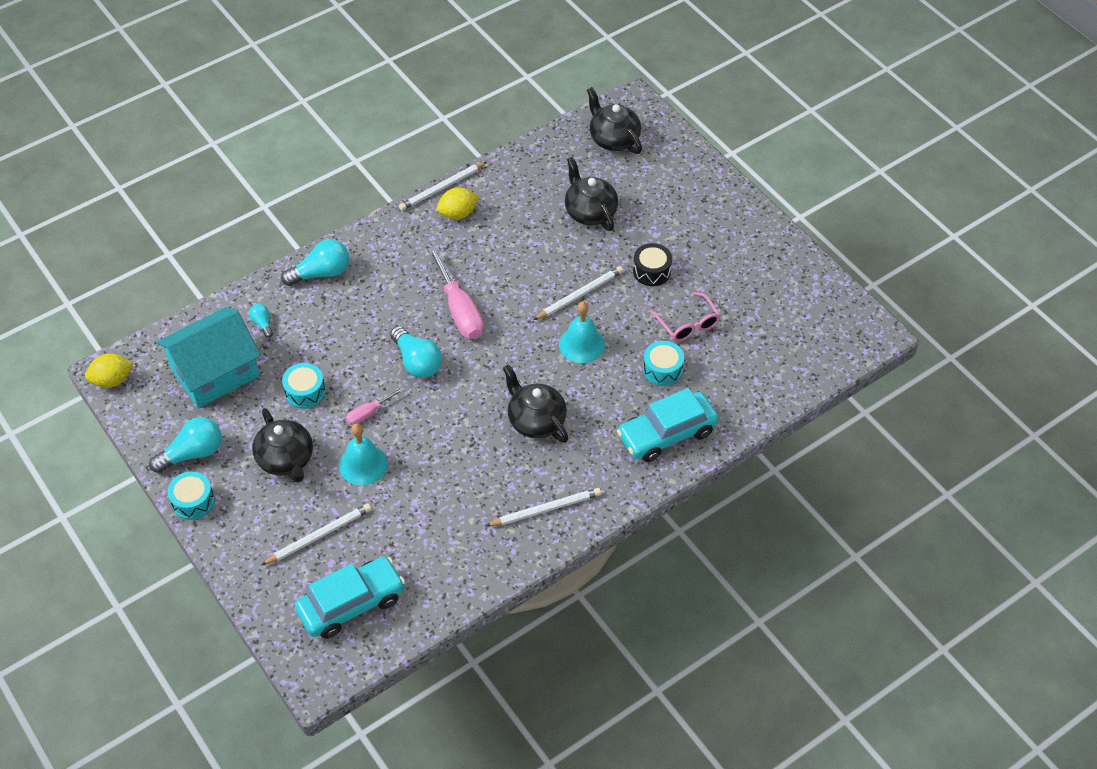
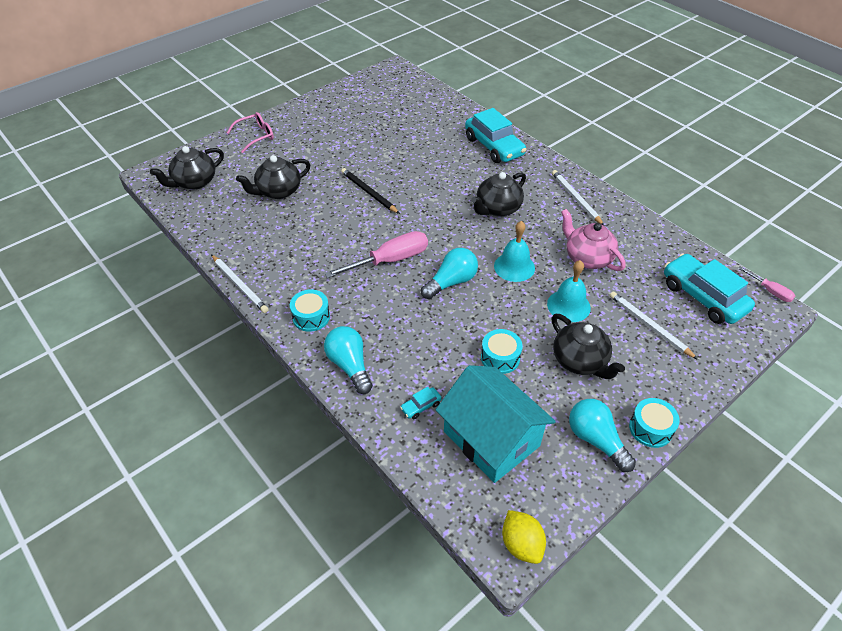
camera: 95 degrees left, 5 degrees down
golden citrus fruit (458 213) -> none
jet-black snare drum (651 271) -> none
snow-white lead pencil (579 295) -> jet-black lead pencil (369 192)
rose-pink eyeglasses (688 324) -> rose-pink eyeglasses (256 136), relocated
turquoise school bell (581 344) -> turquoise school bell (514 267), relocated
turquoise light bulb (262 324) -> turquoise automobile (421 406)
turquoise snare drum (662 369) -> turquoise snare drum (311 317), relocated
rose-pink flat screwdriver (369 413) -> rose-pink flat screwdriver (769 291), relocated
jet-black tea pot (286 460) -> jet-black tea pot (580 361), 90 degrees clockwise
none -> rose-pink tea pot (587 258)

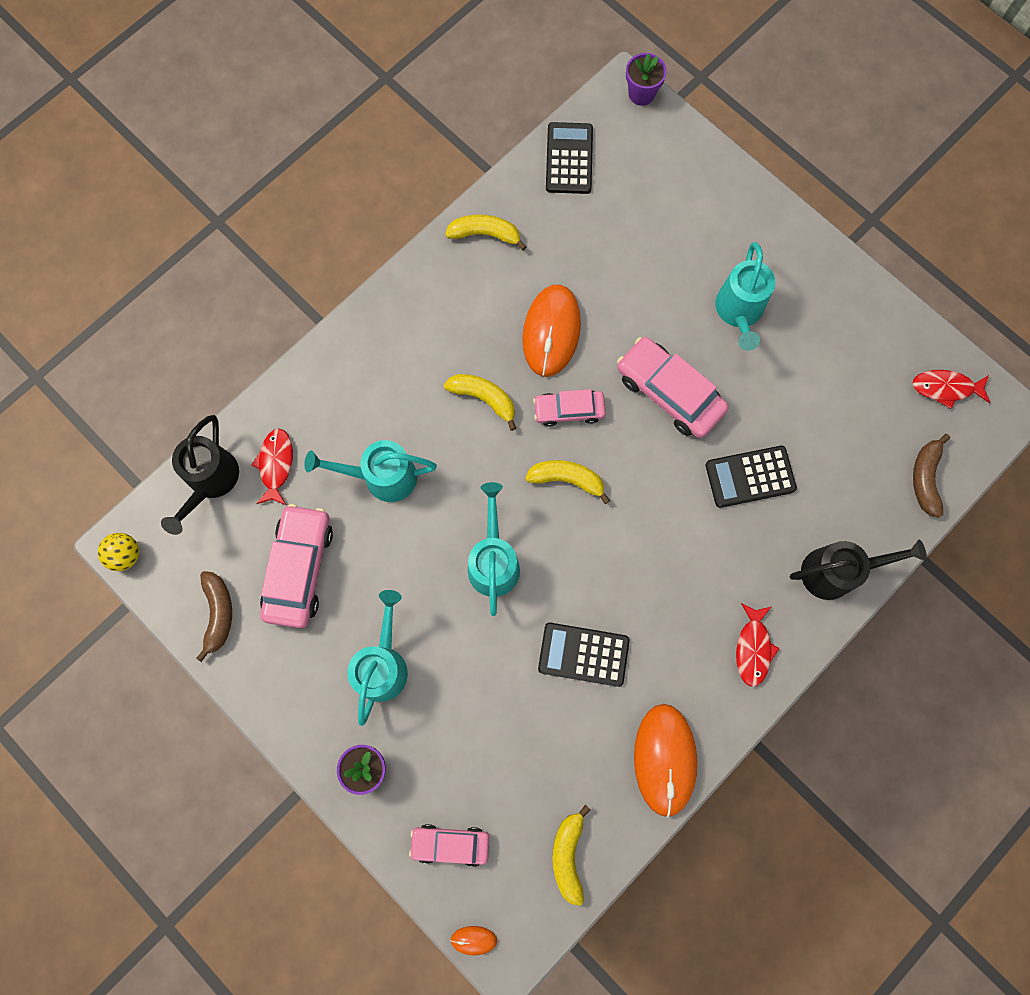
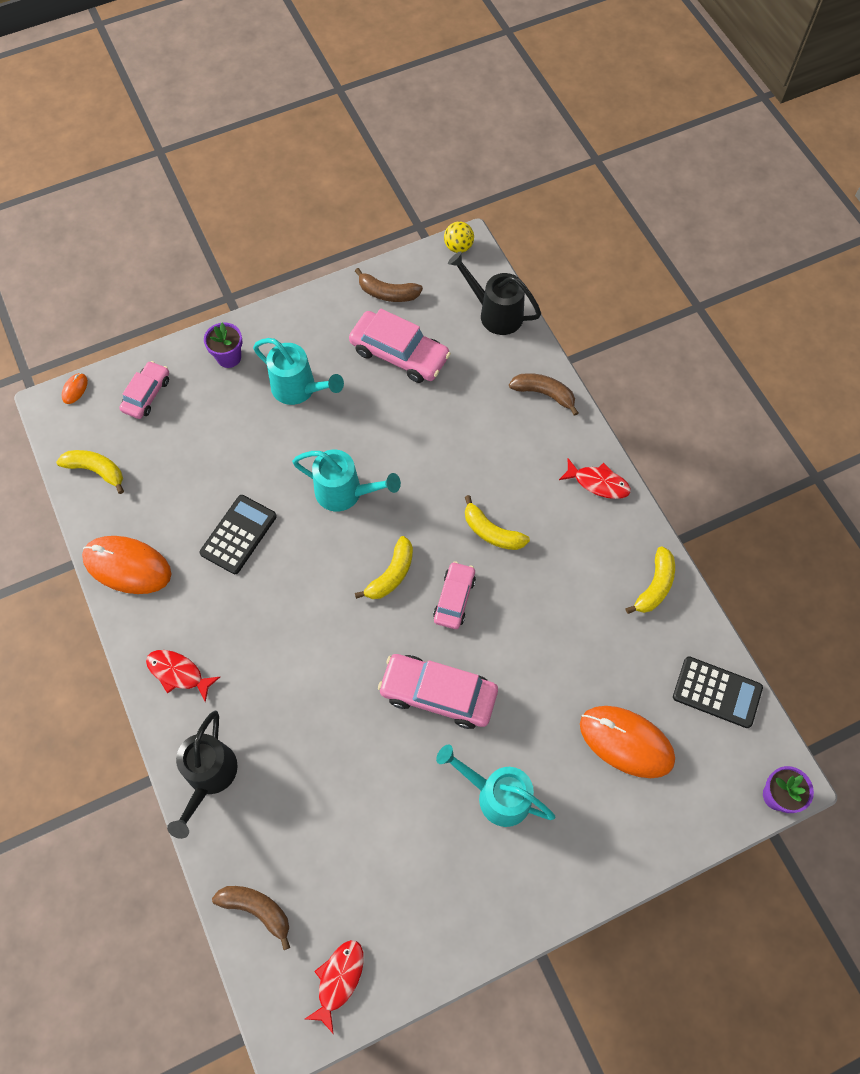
camera: 110 degrees right, 10 degrees down
orange PC mouse (551 332) -> orange PC mouse (626 742), relocated
rose-pink automobile (669 392) -> rose-pink automobile (438 694), 135 degrees counterclockwise
golden banana (484 398) -> golden banana (491 532), 75 degrees clockwise
red fish (276 465) -> red fish (598 483), relocated
turquoise watering pot (382 477) -> none
jet-black adding machine (750 477) -> none
none -> brown banana (544 394)

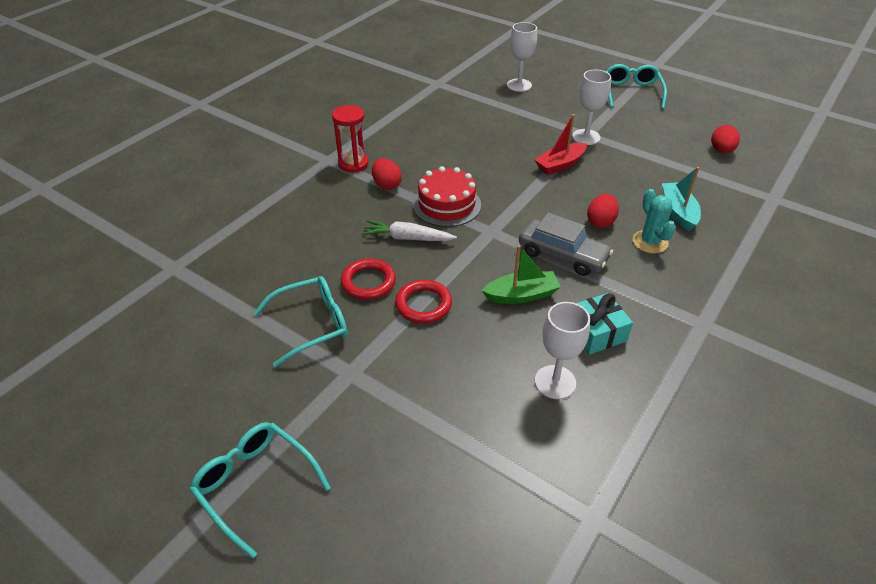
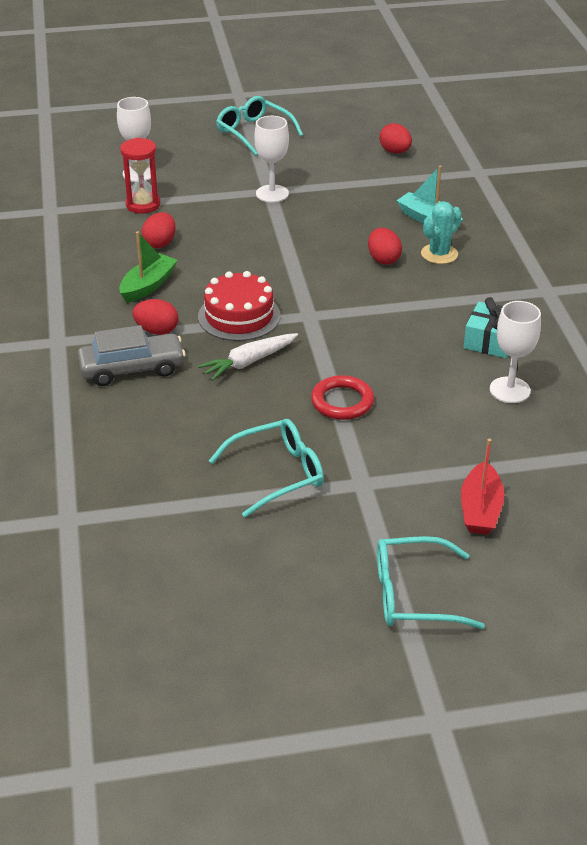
camera: 45 degrees left, 5 degrees down
red hourglass (353 164) -> red hourglass (143 205), relocated
red toy boat (560 165) -> red toy boat (480 509), relocated
turquoise saguaro cactus (650 242) -> turquoise saguaro cactus (439 254), 75 degrees counterclockwise
grey automobile (562 255) -> grey automobile (132 368), relocated
leaf-green toy boat (521 295) -> leaf-green toy boat (148 286), relocated
red torus (368 282) -> none
turquoise eyeglasses (312 324) -> turquoise eyeglasses (277 474), 45 degrees clockwise
none -> red egg (160 243)

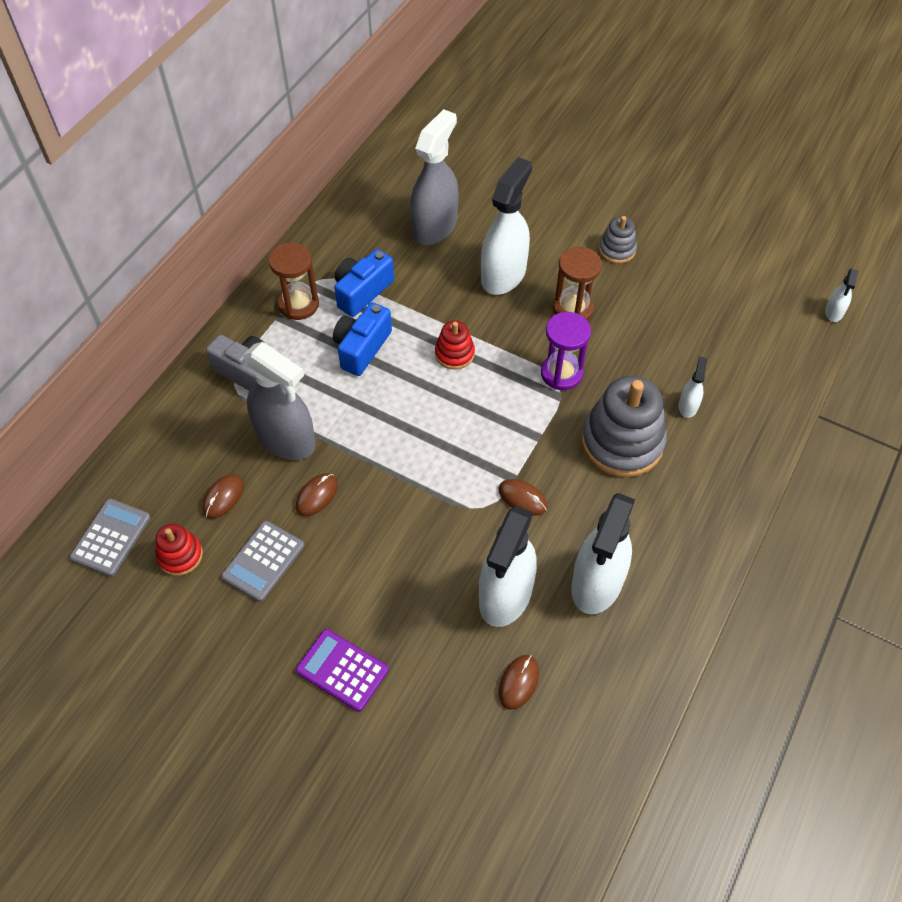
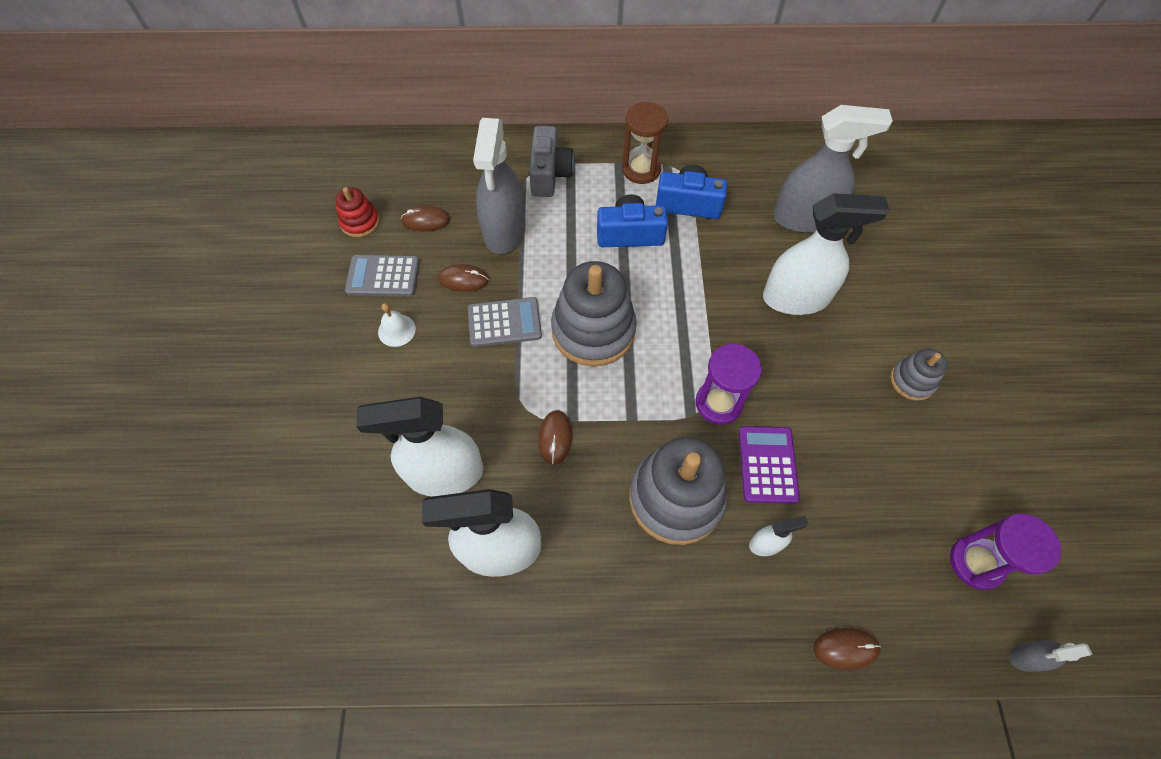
camera: 60 degrees right, 5 degrees up
brown hourglass (573 309) -> none
snow-white spray bottle (834 312) -> grey spray bottle (1026 657)
red ring stacker (454 354) -> none
grey adding machine (111 537) -> grey adding machine (504 322), relocated
purple adding machine (342 670) -> purple adding machine (767 464), relocated
brown PC mouse (518 682) -> brown PC mouse (845 648), relocated
none -> grey ring stacker (593 330)
none -> snow-white school bell (396 330)
none -> purple hourglass (976 562)

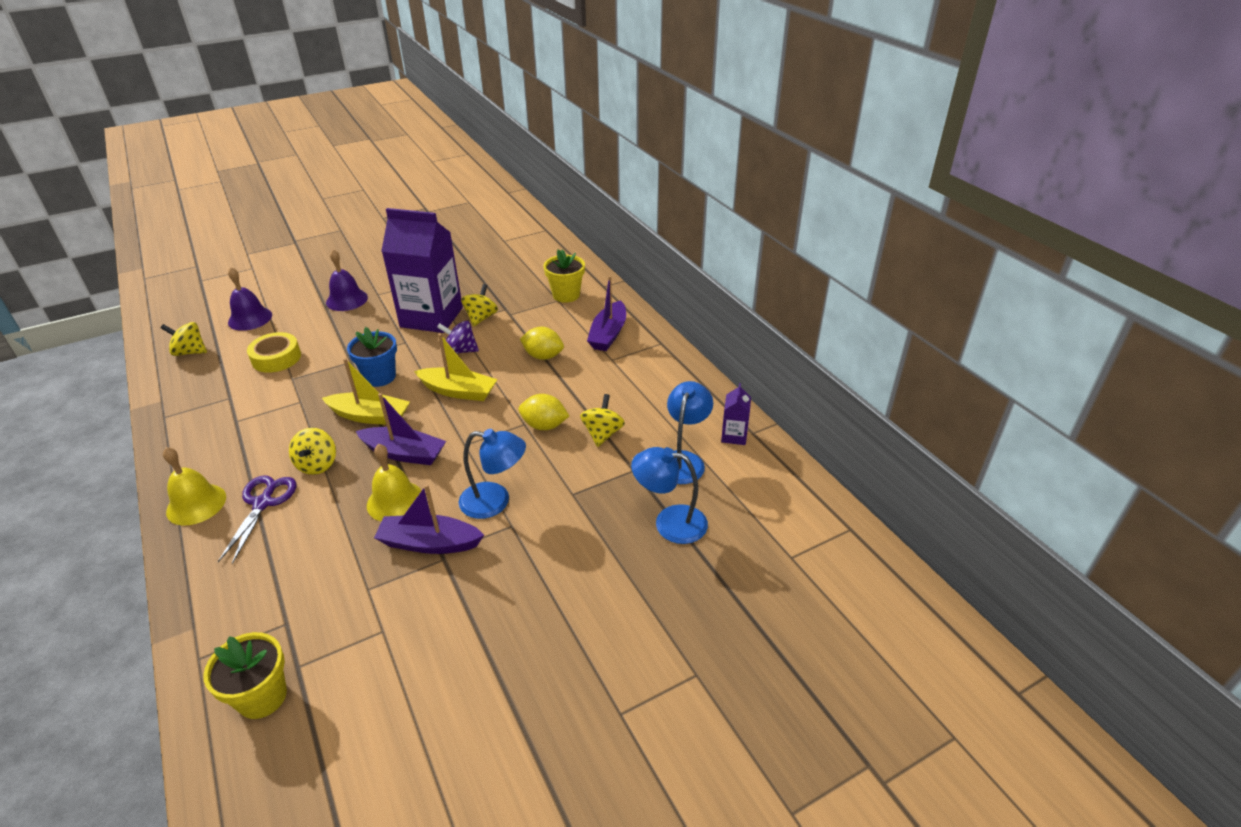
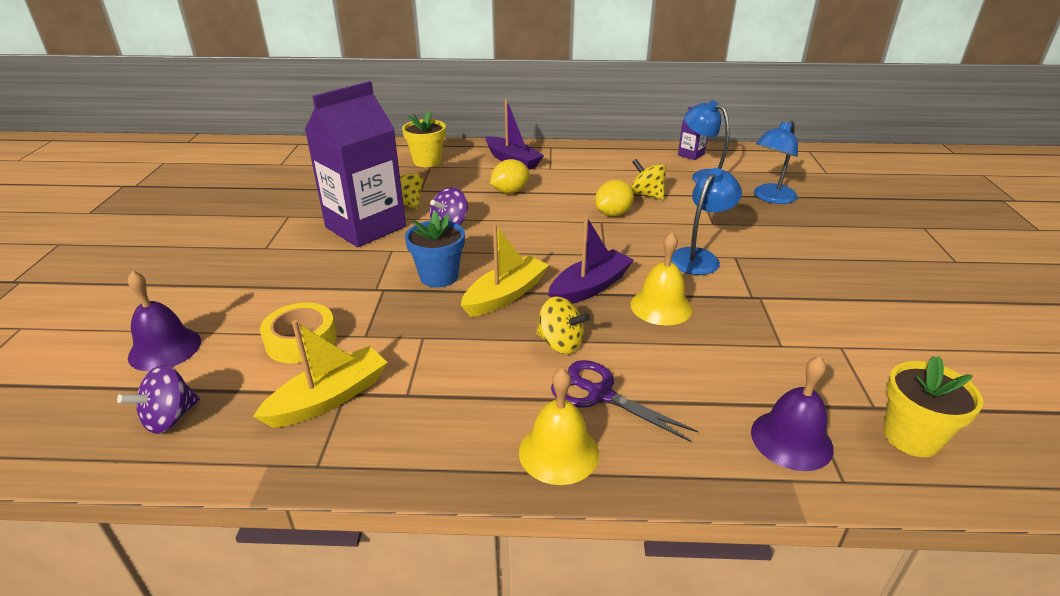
camera: 60 degrees left, 5 degrees down
purple school bell (347 300) -> purple school bell (791 439), relocated
golden spinning top (190 352) -> purple spinning top (170 418)
golden toy boat (458 391) -> golden toy boat (329 398), relocated
purple toy boat (429 543) -> none

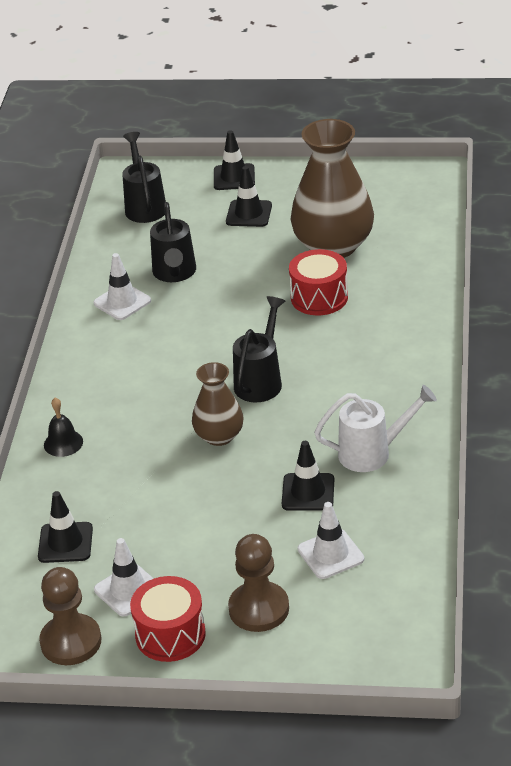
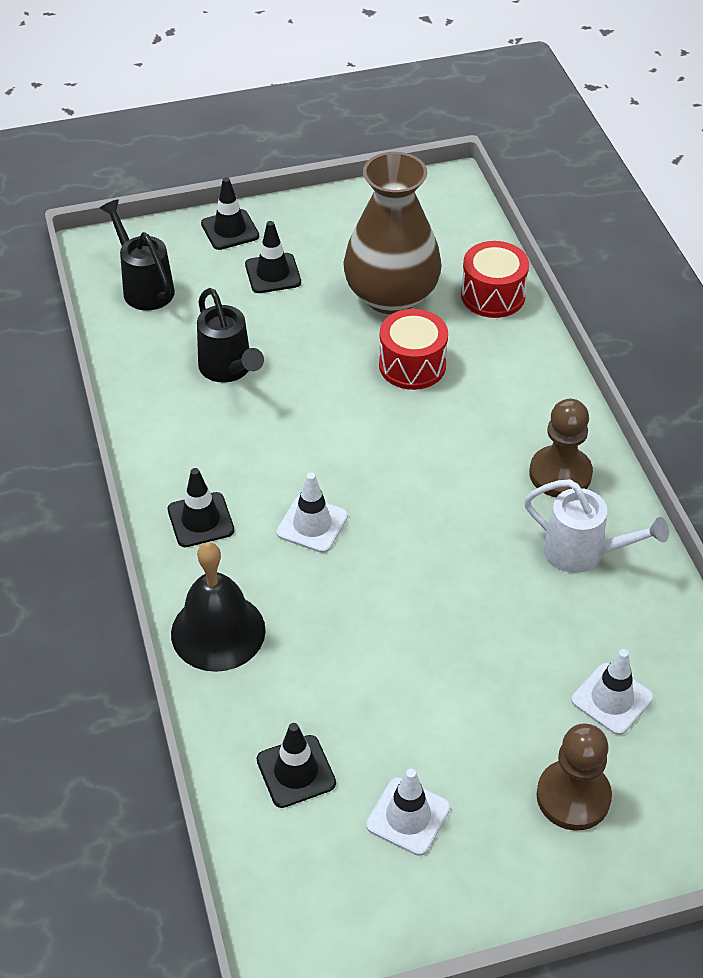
camera: 25 degrees left, 10 degrees up
snow-white road cone (122 302) -> snow-white road cone (312 524), relocated
jet-black watering pot (260 381) -> none
brown flower vase (219 436) -> none
snow-white watering pot (372 453) -> snow-white watering pot (582 553), 60 degrees clockwise
jet-black school bell (63 443) -> jet-black school bell (218 631), x1.90
jet-black road cone (308 492) -> jet-black road cone (200 520), relocated
brown pawn (71 642) -> brown pawn (560 474), relocated
red snare drum (170 634) -> red snare drum (493 295), relocated

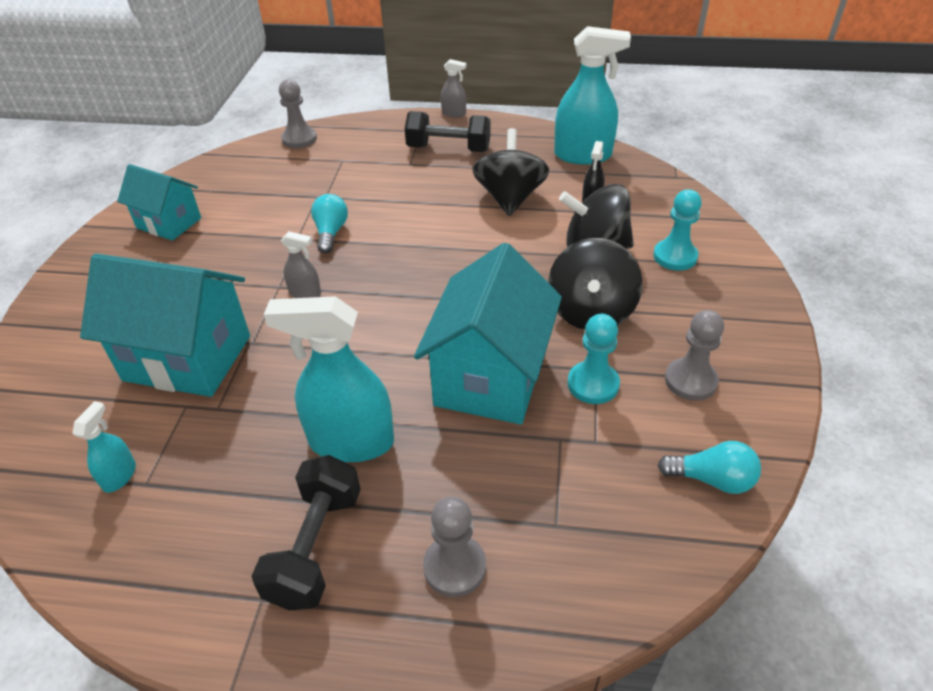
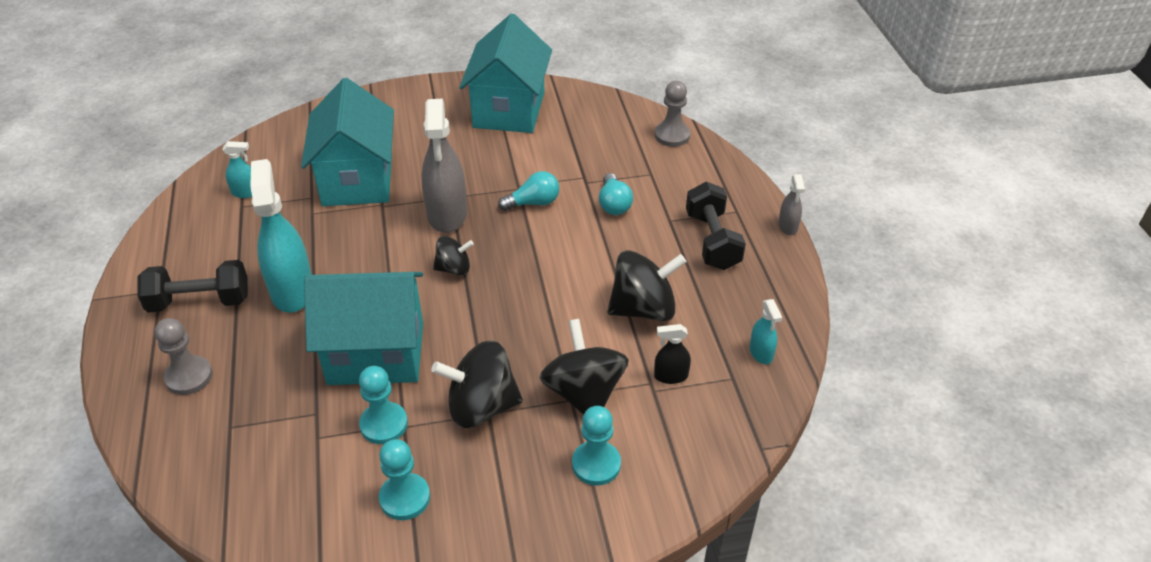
camera: 70 degrees right, 0 degrees up
turquoise spray bottle (583 155) -> turquoise spray bottle (761 353), x0.47
turquoise toy house (169 223) -> turquoise toy house (509 110), x1.66
grey spray bottle (305 293) -> grey spray bottle (447 214), x2.11
grey pawn (690 381) -> turquoise pawn (405 498)
turquoise light bulb (712 479) -> turquoise light bulb (614 204), relocated
none -> jet-black spinning top (454 268)

